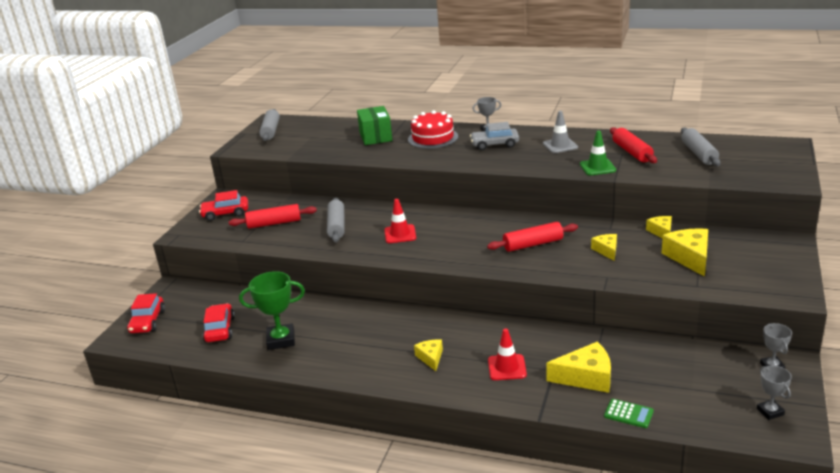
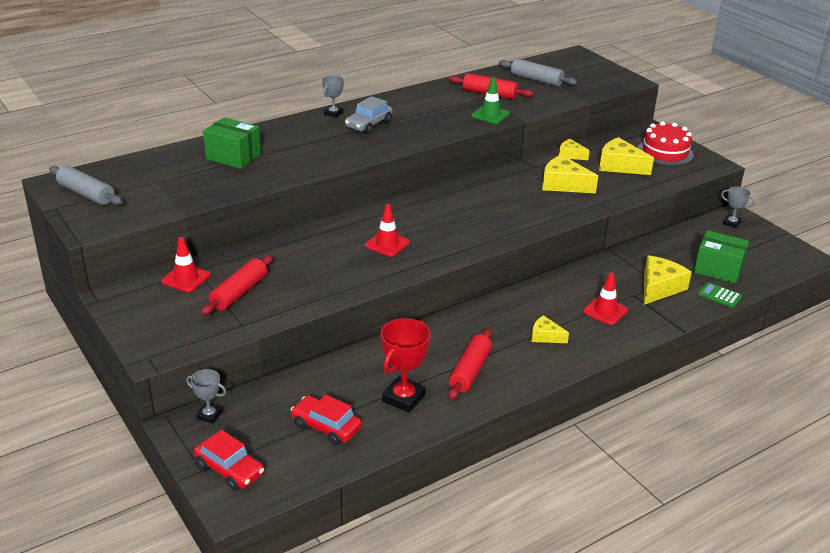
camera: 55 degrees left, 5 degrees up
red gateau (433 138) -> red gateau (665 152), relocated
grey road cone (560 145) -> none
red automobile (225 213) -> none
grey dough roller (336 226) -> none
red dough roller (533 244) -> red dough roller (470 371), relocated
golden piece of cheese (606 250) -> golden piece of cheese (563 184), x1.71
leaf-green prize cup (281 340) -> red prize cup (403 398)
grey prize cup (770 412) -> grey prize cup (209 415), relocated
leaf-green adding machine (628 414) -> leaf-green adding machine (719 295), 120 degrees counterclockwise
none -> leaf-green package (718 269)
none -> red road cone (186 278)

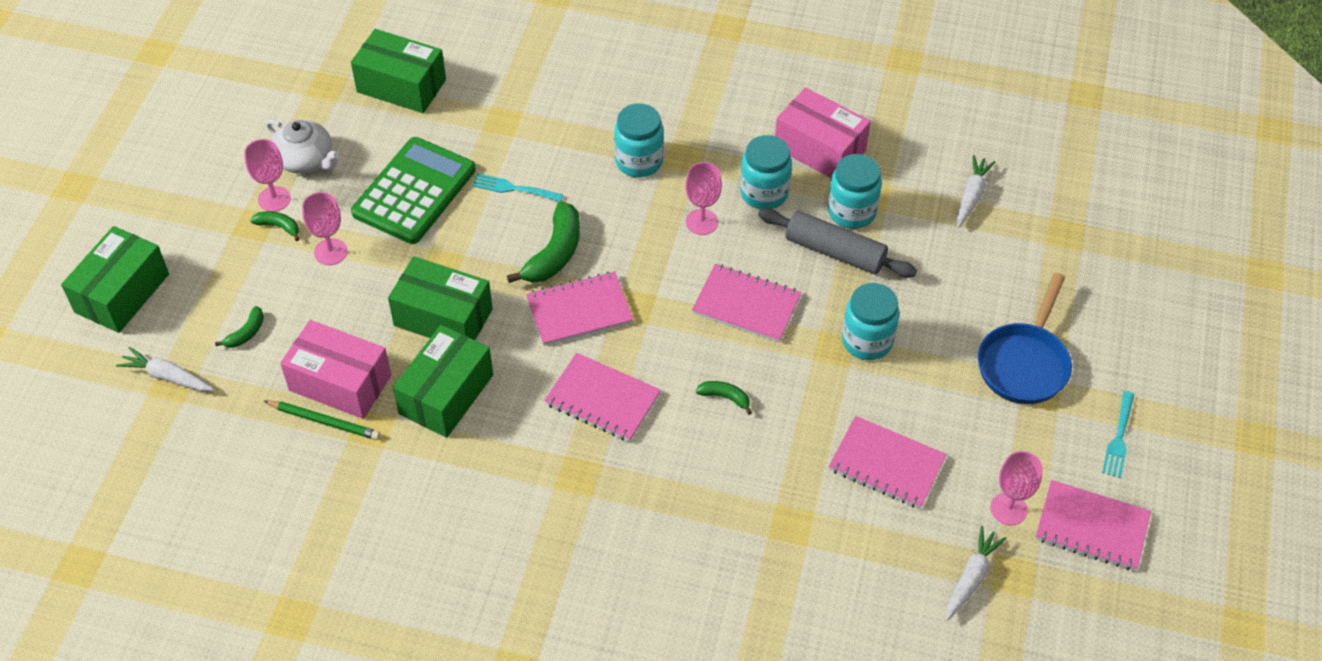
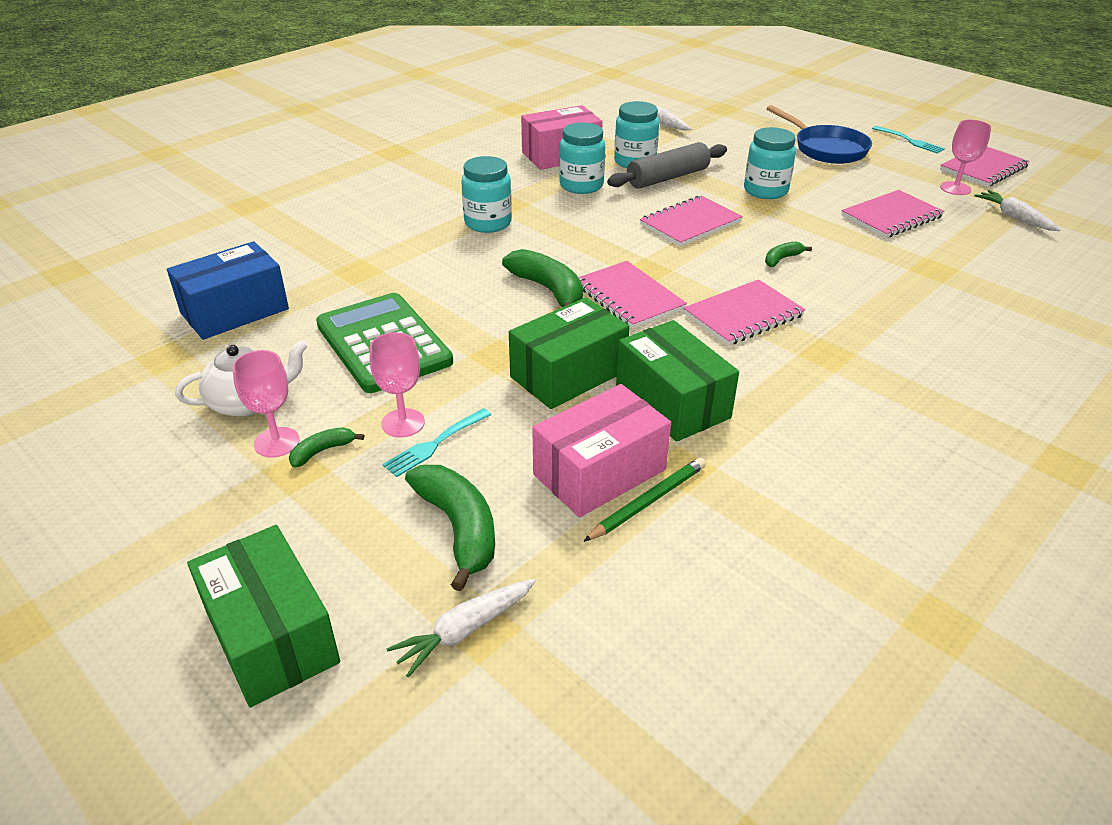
camera: 60 degrees left, 15 degrees down
leaf-green package (401 86) -> royal blue package (234 311)
rose-pink goblet (702 222) -> none
turquoise table fork (514 188) -> turquoise table fork (436 443), relocated
rose-pink notepad (579 310) -> rose-pink notepad (629 297), 45 degrees counterclockwise
leaf-green banana (246 333) -> leaf-green banana (458 528), x1.96

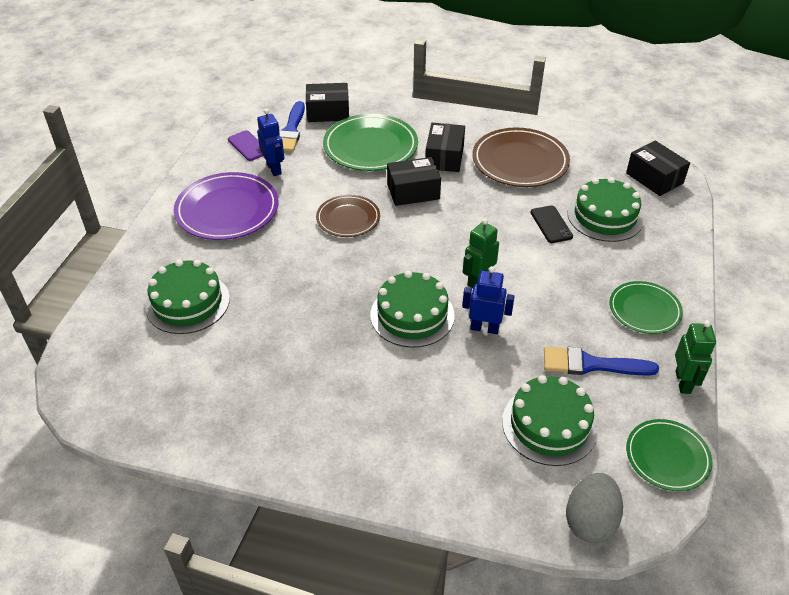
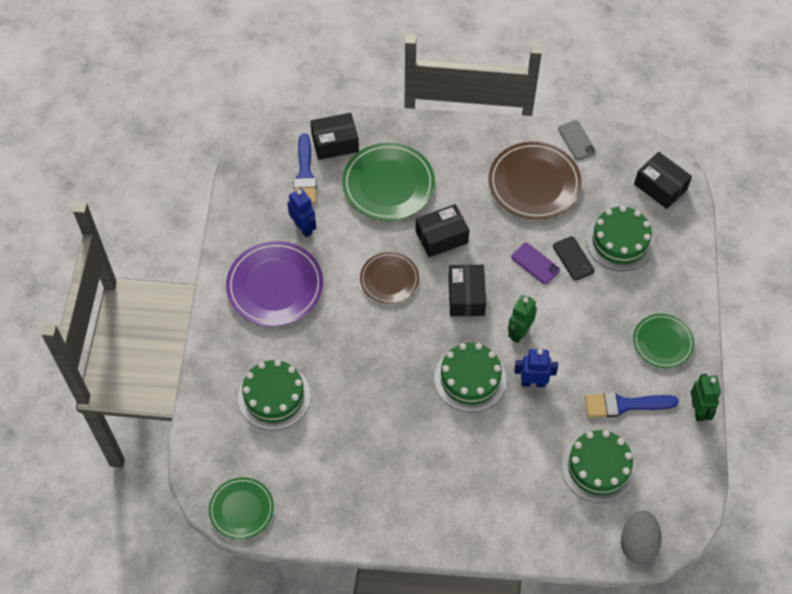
camera: 10 degrees left, 15 degrees up
jet-black package (444 157) -> jet-black package (466 296), relocated
purple mobile phone (248 146) -> purple mobile phone (535 263), relocated
leaf-green plate (667 457) -> leaf-green plate (241 509), relocated
none -> grey mobile phone (576 140)

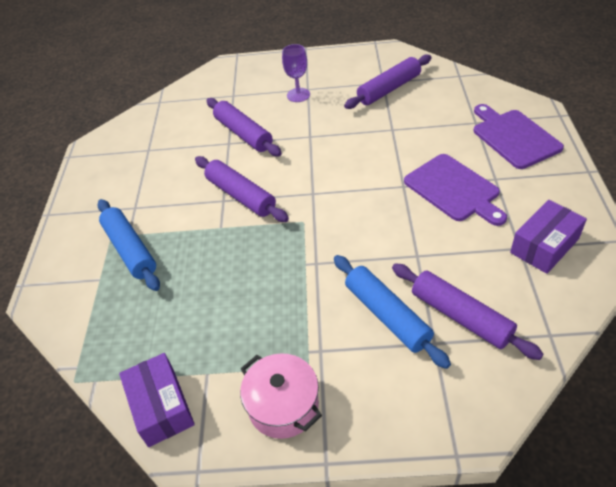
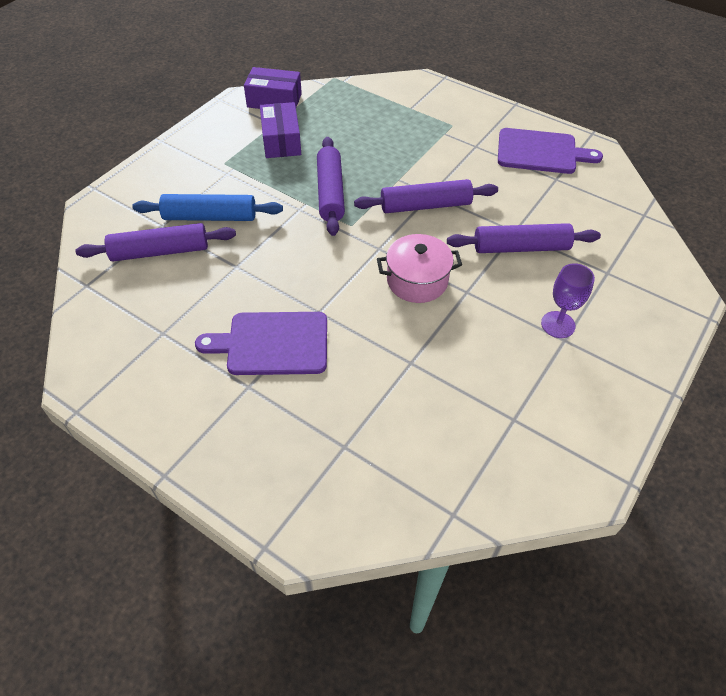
camera: 120 degrees right, 5 degrees up
purple dough roller (389 89) -> purple dough roller (330 192), relocated
purple cutting board (514 137) -> purple cutting board (540 152), relocated
royal blue dough roller (130 250) -> none
purple package (544 246) -> purple package (281 141), relocated
rose-pink stockpot (283 406) -> rose-pink stockpot (417 281), relocated

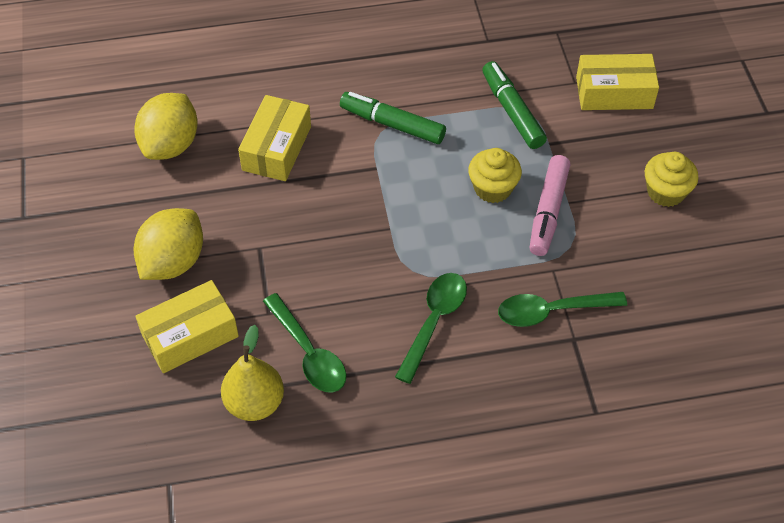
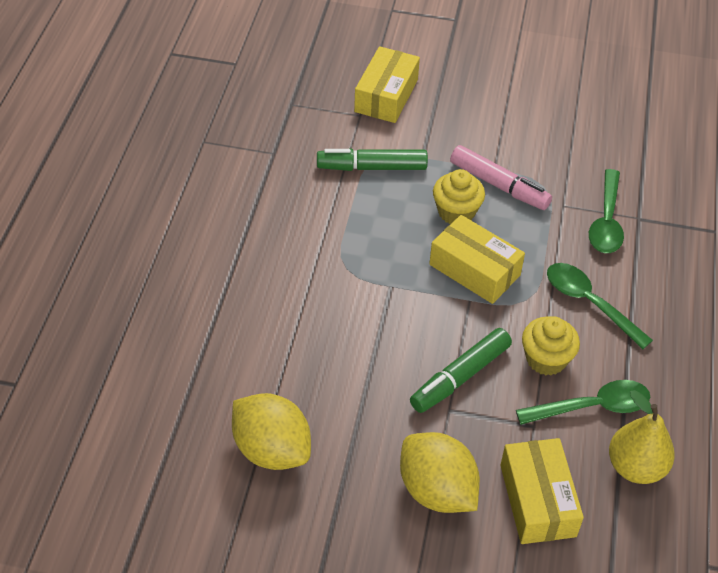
camera: 70 degrees left, 5 degrees down
leaf-green marker pen (392 124) -> leaf-green marker pen (460 377), relocated
golden package (276 148) -> golden package (474 270), relocated
golden cupcake (665 192) -> golden cupcake (546 359), relocated

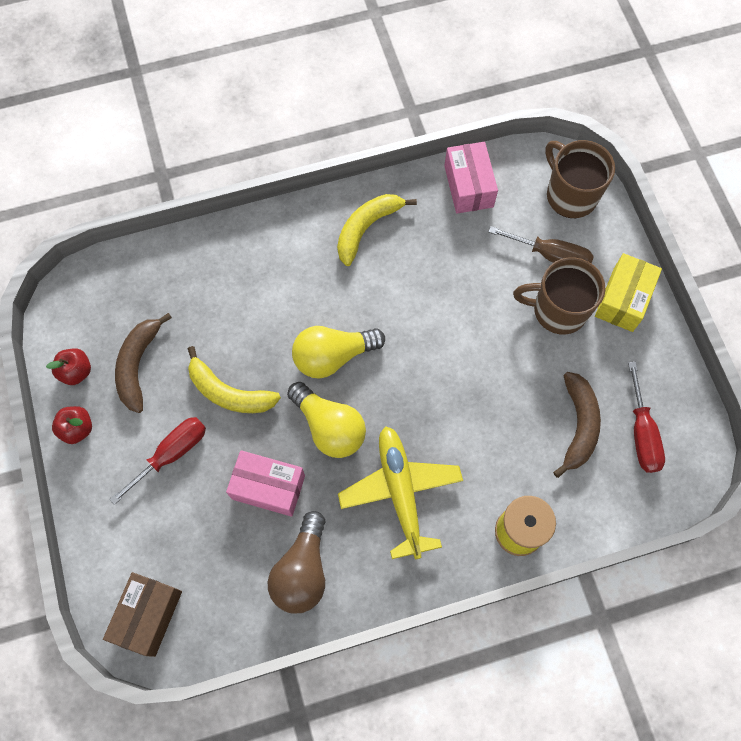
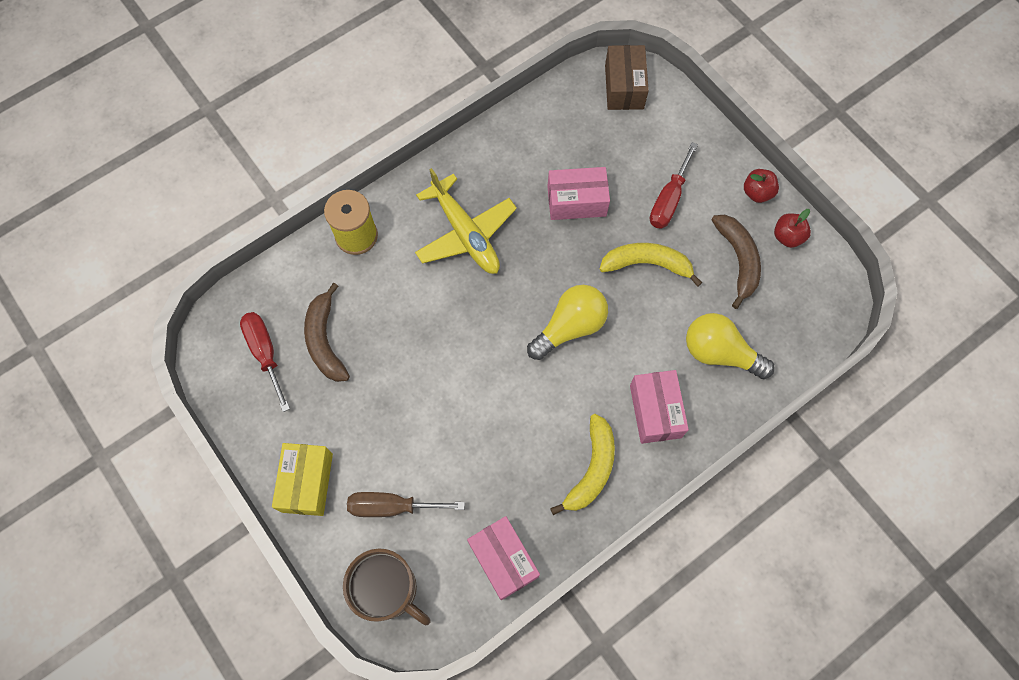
camera: 160 degrees right, 0 degrees up
brown coffee mug (558 310) -> none
golden light bulb (329 427) -> golden light bulb (719 353), relocated
brown light bulb (302 571) -> none
none -> rose-pink package (655 411)

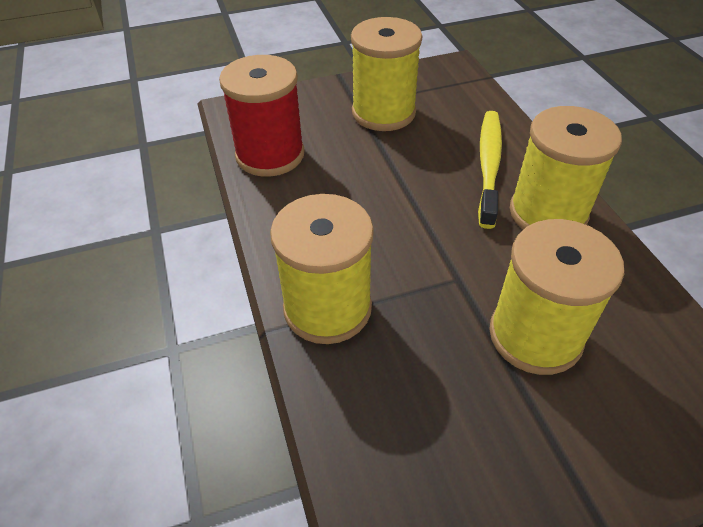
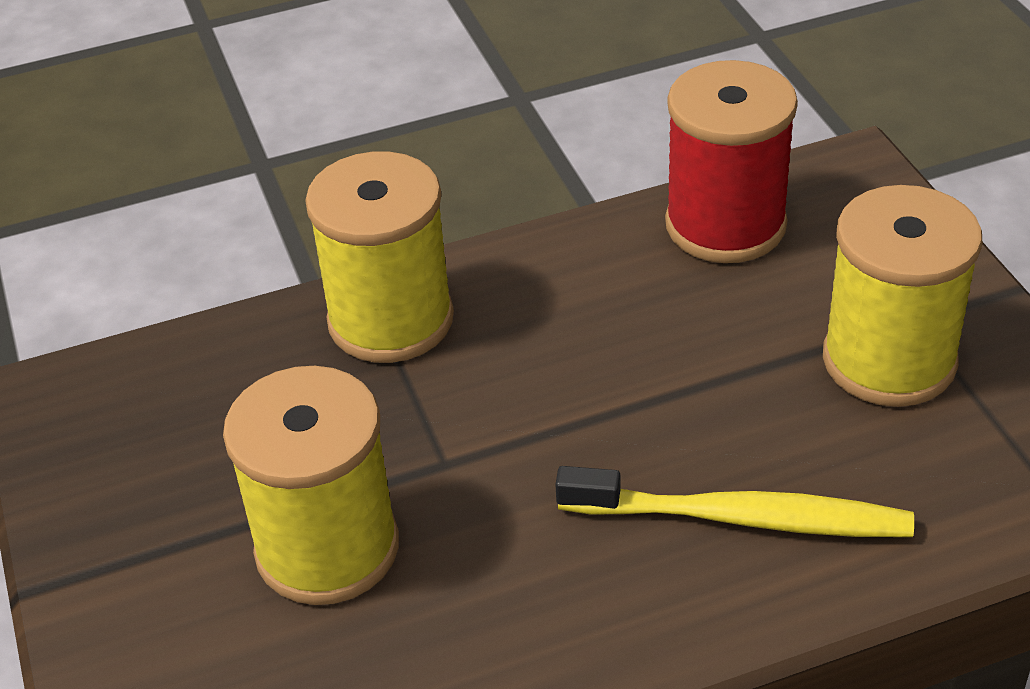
camera: 90 degrees right, 5 degrees down
golden spool (548 213) -> none

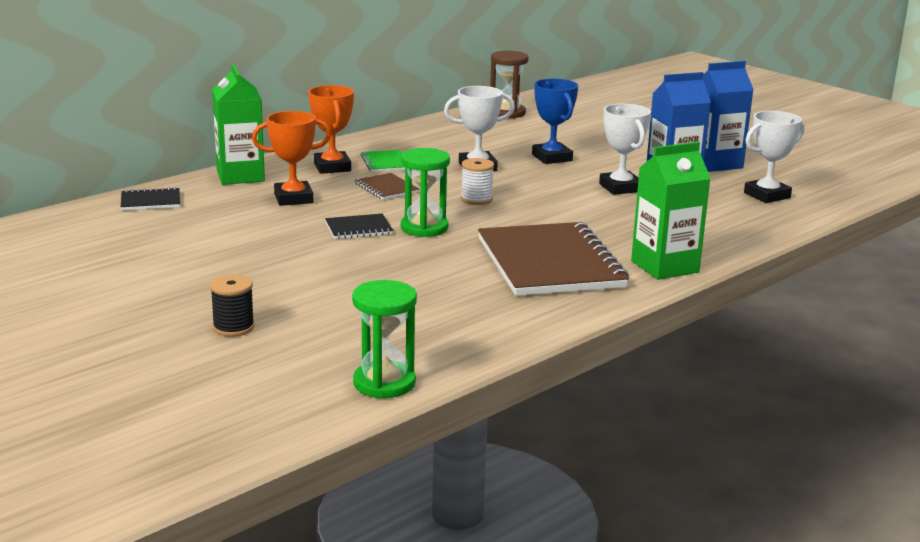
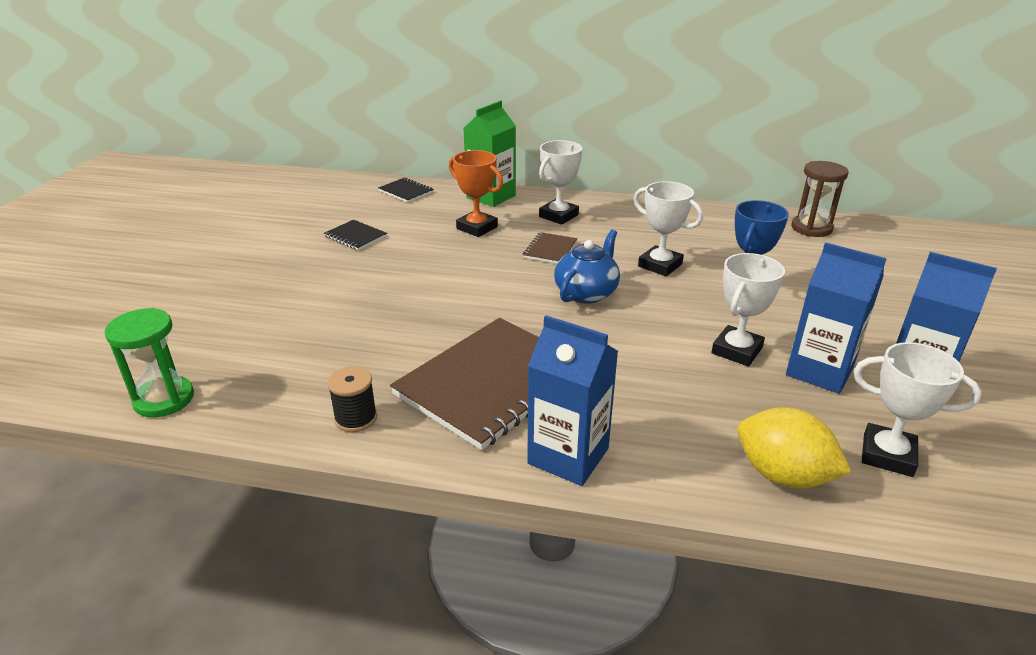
camera: 55 degrees right, 10 degrees up
orange prize cup (332 167) -> snow-white prize cup (558 216)
leaf-green juice carton (664 267) -> royal blue juice carton (568 456)
leaf-green hourglass (424 228) -> none
leaf-green notepad (385 163) -> none
snow-white spool (476 199) -> royal blue tea pot (586 293)
jet-black notepad (358 228) -> jet-black notepad (355 236), relocated
jet-black spool (233 327) -> jet-black spool (356 418), relocated
none -> golden citrus fruit (783 475)

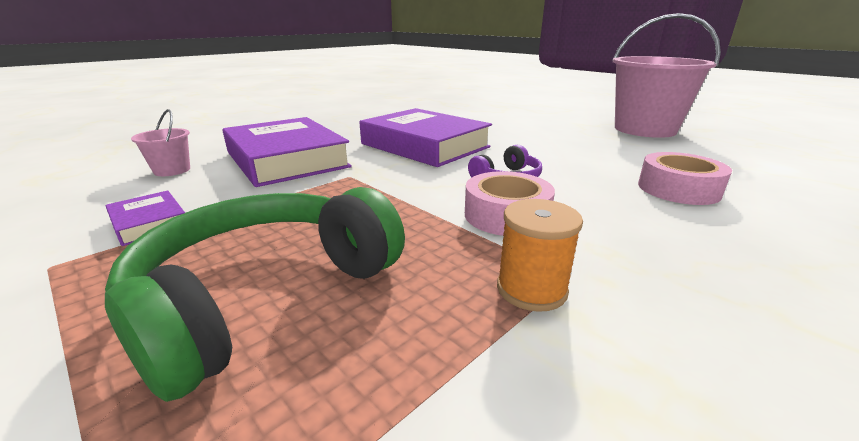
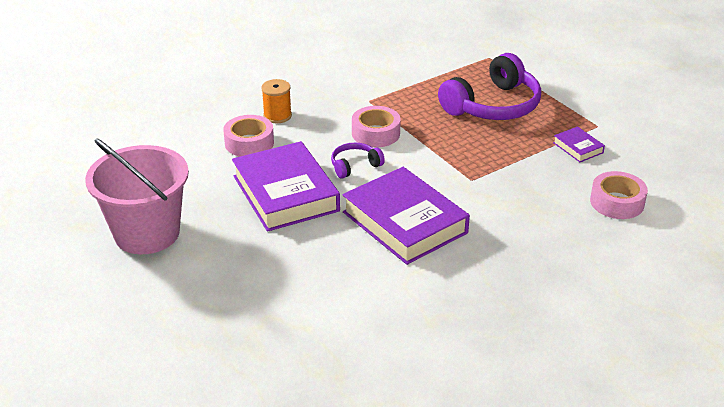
camera: 170 degrees left, 10 degrees up
rose-pink sand bucket (172 170) -> rose-pink tape (617 202)
purple hardcover (287 159) -> purple hardcover (285 193), relocated
leaf-green over-ear headphones (265 294) -> purple over-ear headphones (493 106)
orange spool (531 289) -> orange spool (277 116), relocated

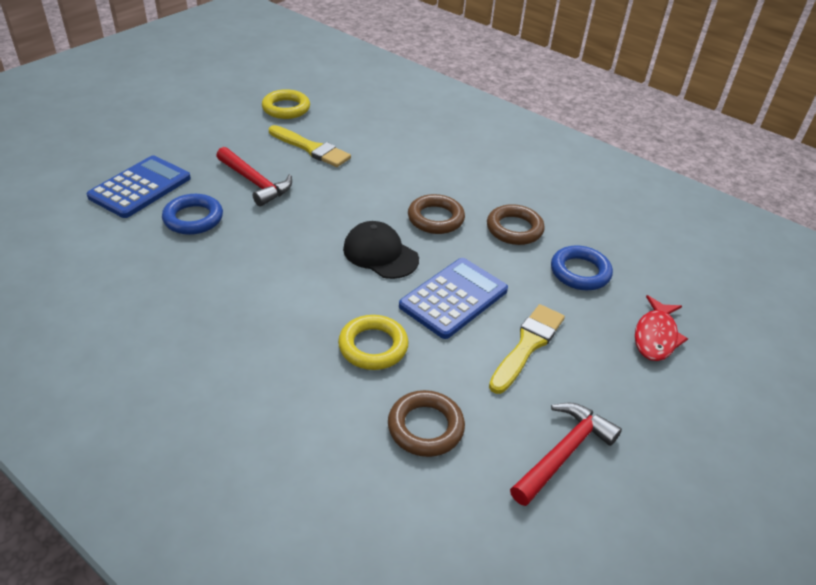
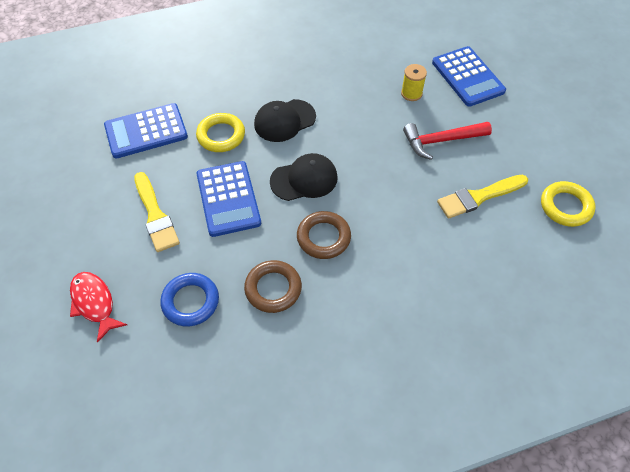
camera: 125 degrees right, 15 degrees up
royal blue torus (193 218) -> golden spool (411 93)
brown torus (425 427) -> royal blue adding machine (146 131)
red hammer (563 452) -> none
none -> jet-black peaked cap (284 121)

